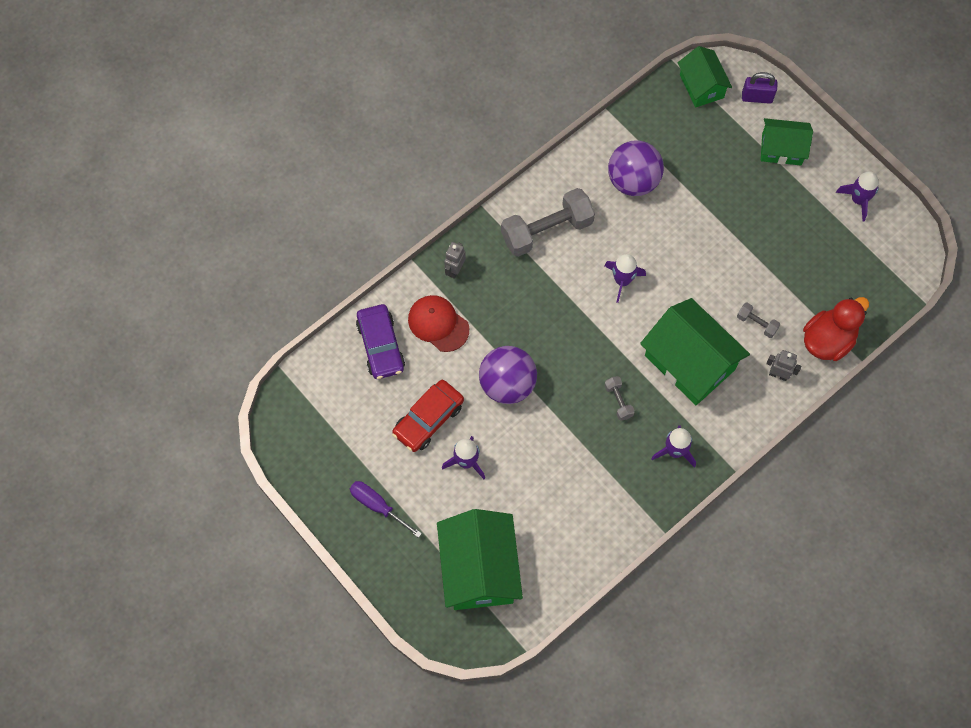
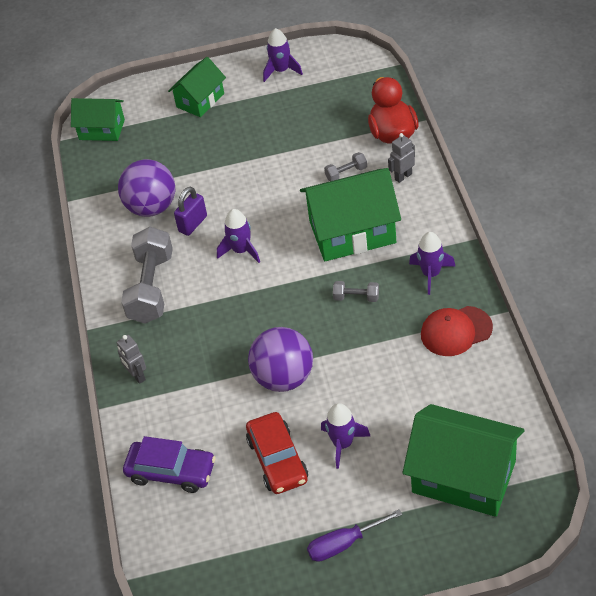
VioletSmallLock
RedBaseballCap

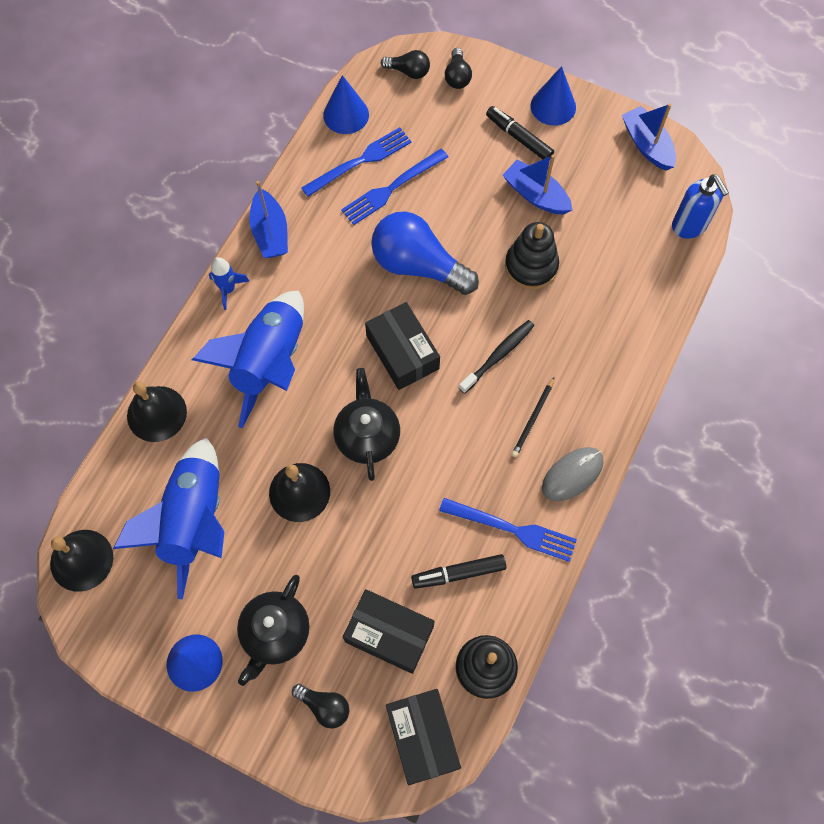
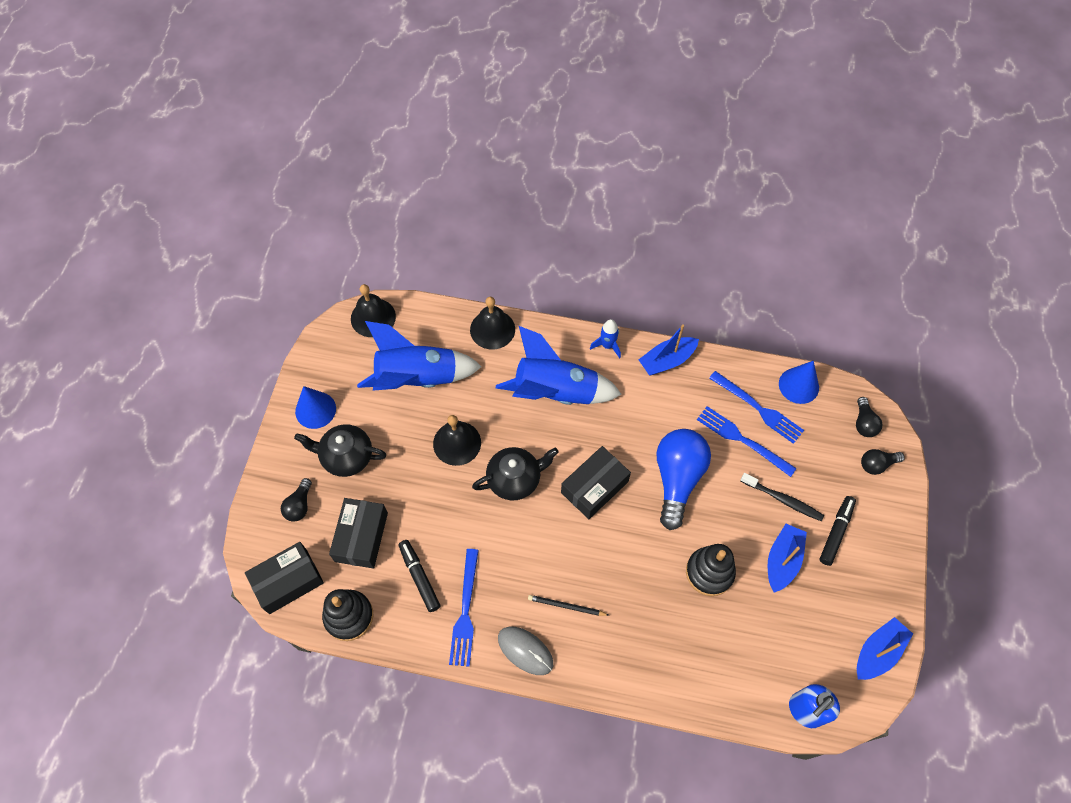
EbonyDentalBrush
BlueCone (no. 3 from left in the first image)

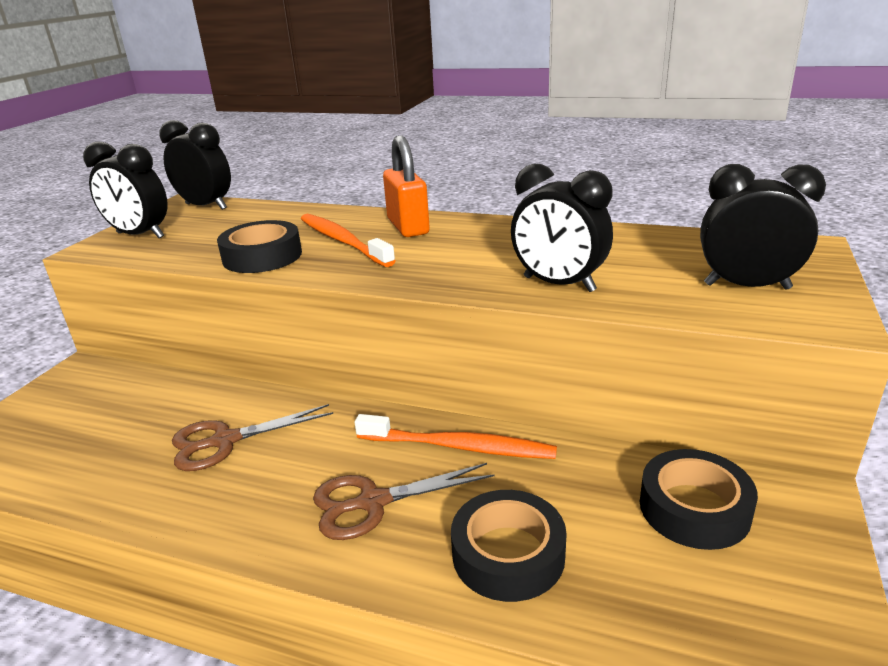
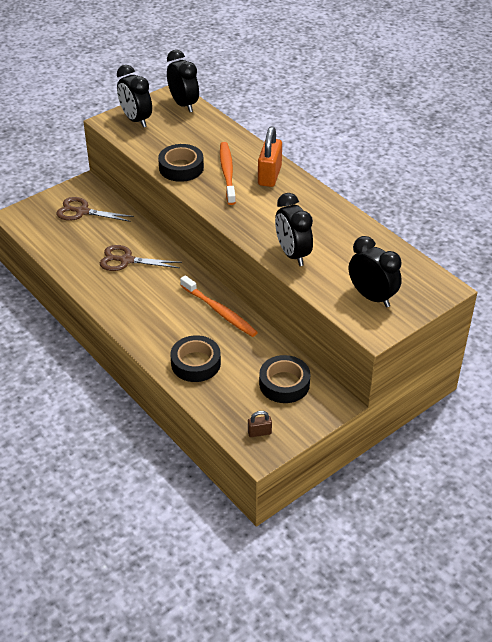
BrownPairOfScissors (no. 1 from left)
BrownSmallLock

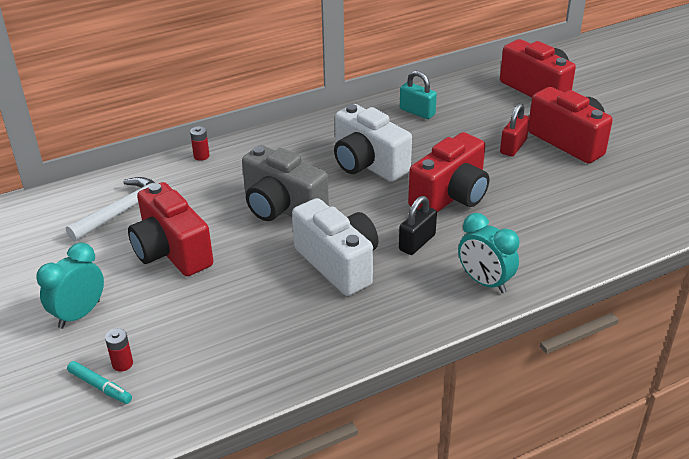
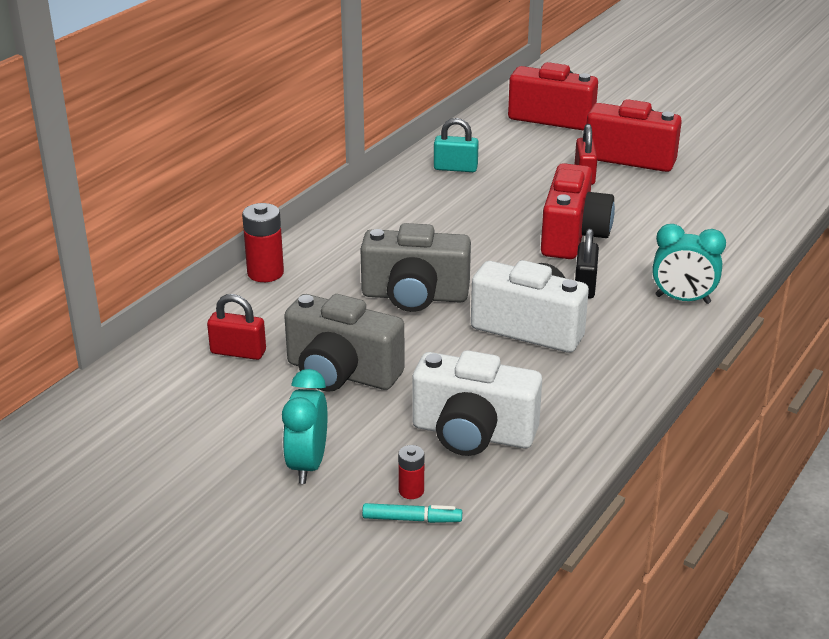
RedSmallLock (no. 1 from left)
RedPowerCell (no. 1 from left)
GreyCompactCamera (no. 1 from left)
WhiteCompactCamera (no. 1 from left)

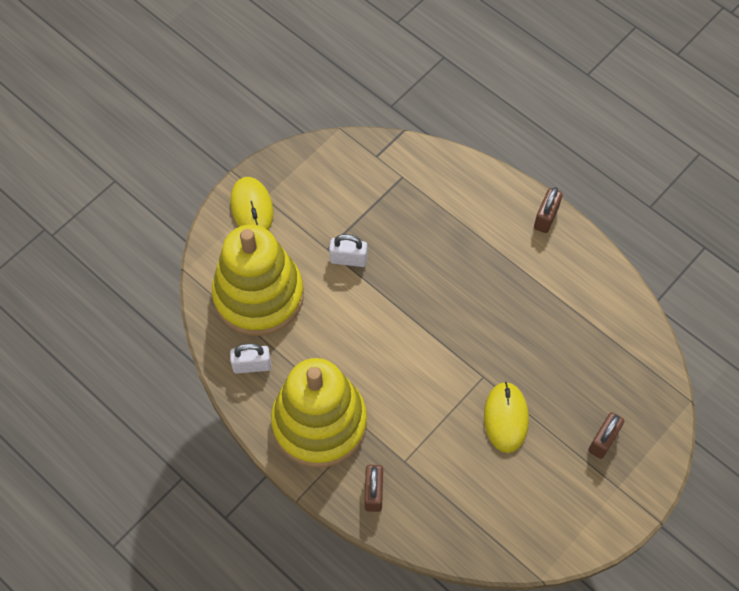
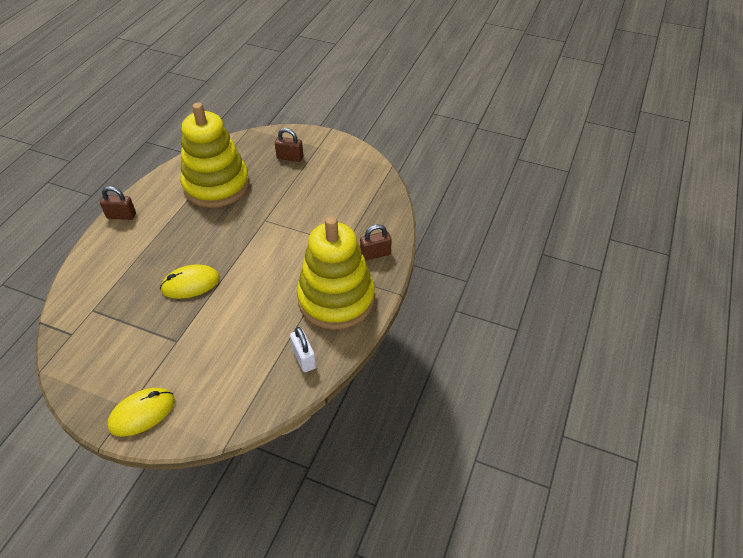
BrightYellowMouse (no. 2 from left)
BrightYellowStackingRings (no. 1 from left)
WhiteSmallLock (no. 2 from left in the first image)

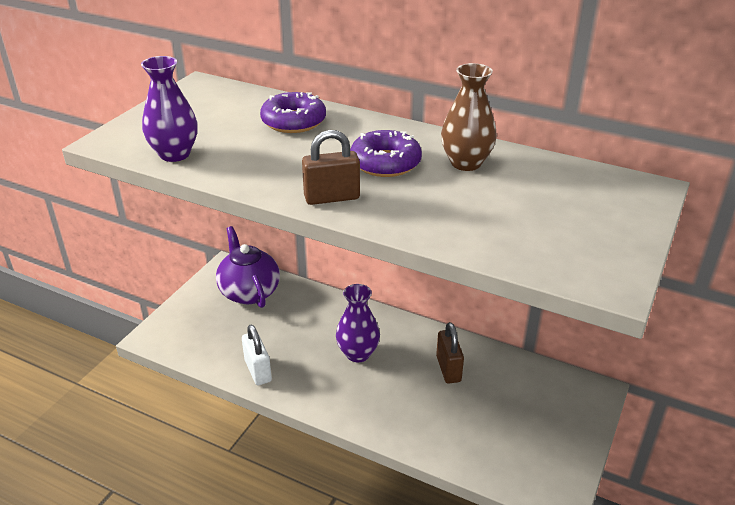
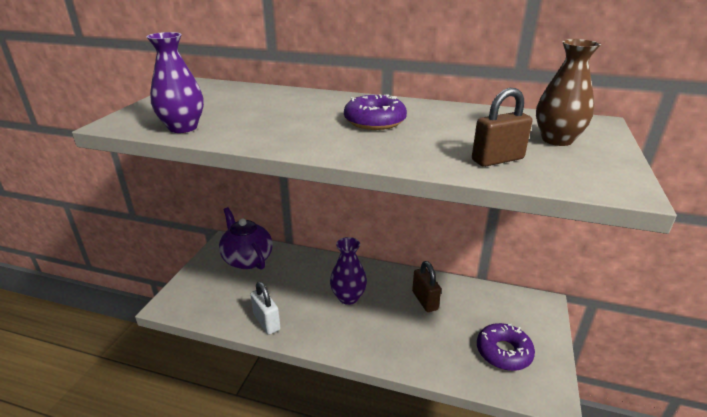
BrownSmallLock (no. 2 from left)
VioletDonut (no. 2 from left)
BrownVase

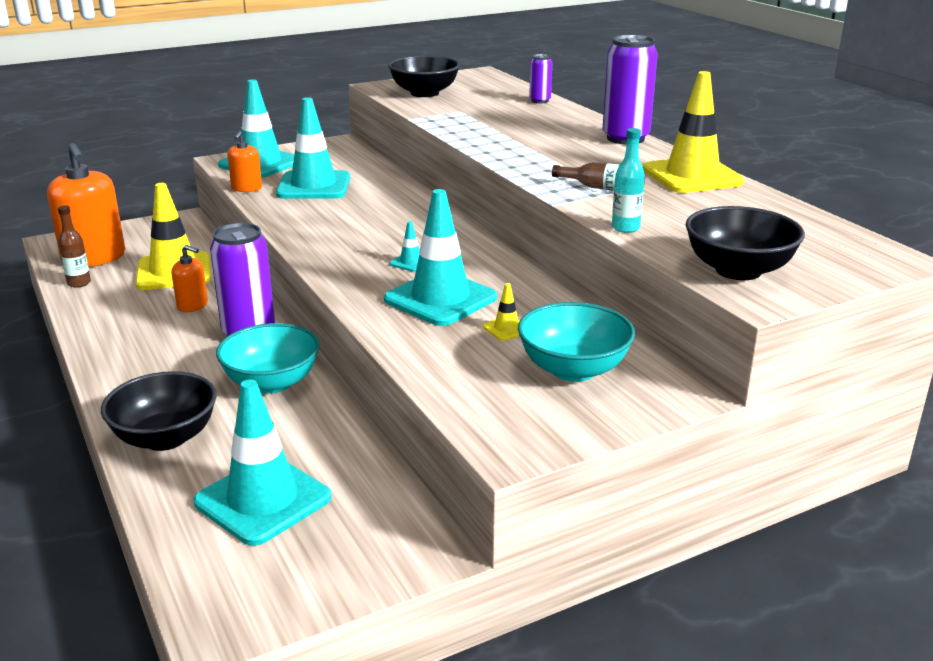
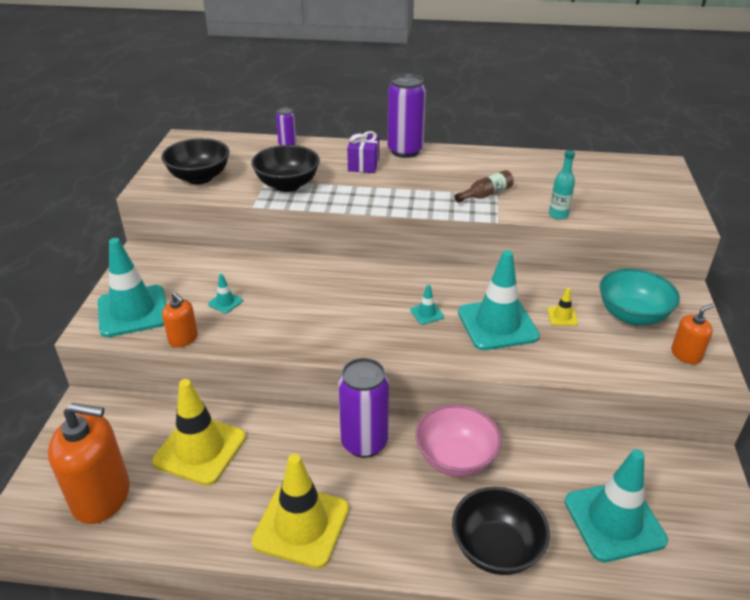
AquaRoadCone (no. 2 from left)
EbonyBowl (no. 2 from left)
BrightYellowRoadCone (no. 2 from left)
VioletGift
RosePinkBowl
BrightOrangePumpBottle (no. 3 from left)
BrownFlask (no. 1 from left in the first image)

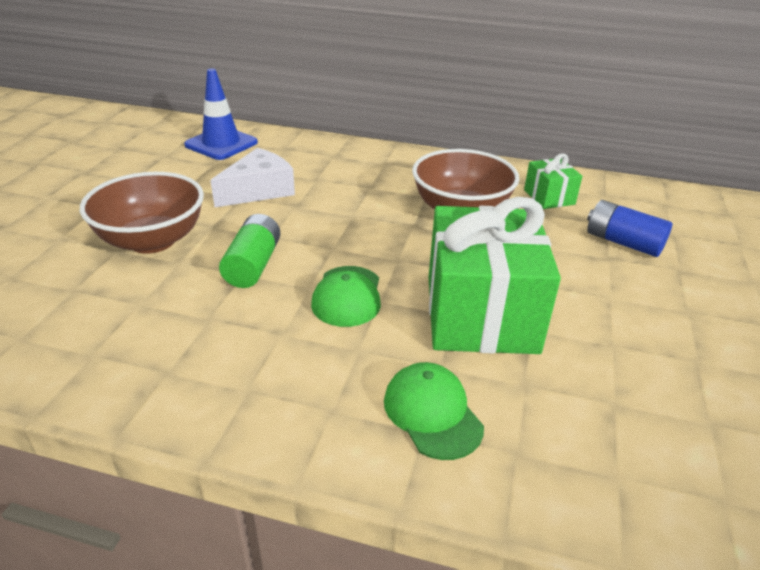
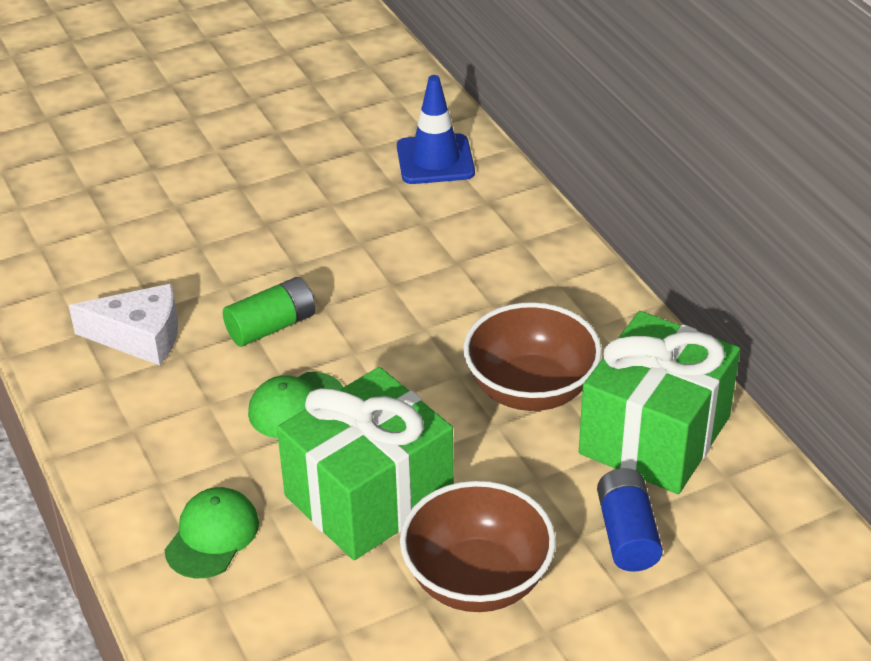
WhiteCheese
BrownBowl (no. 1 from left)
LeafGreenGift (no. 2 from left)

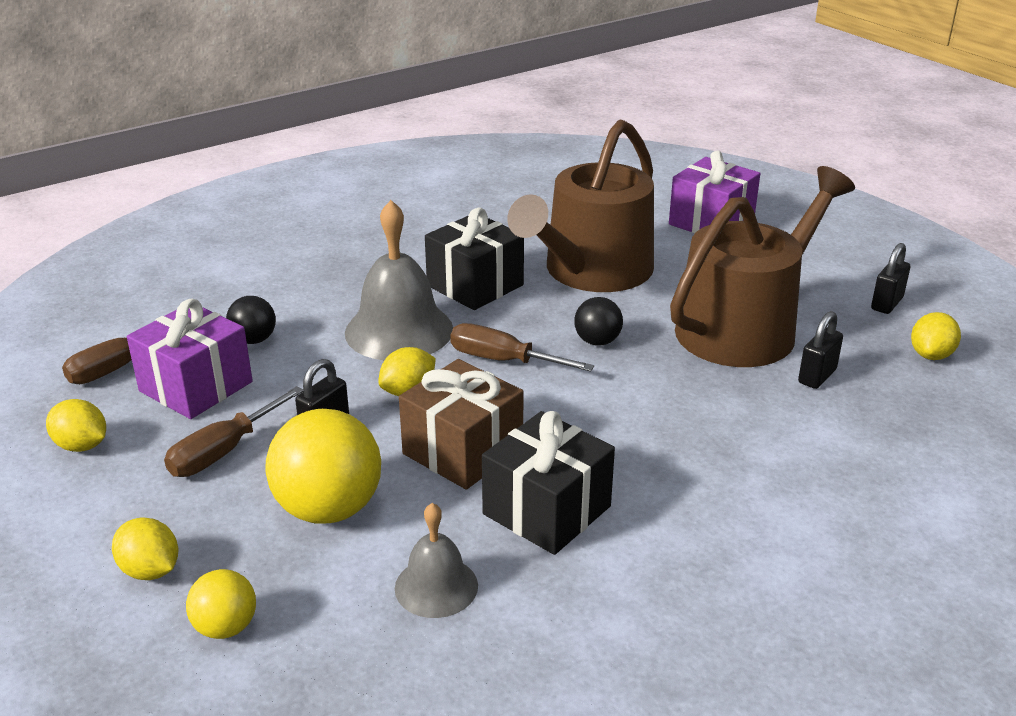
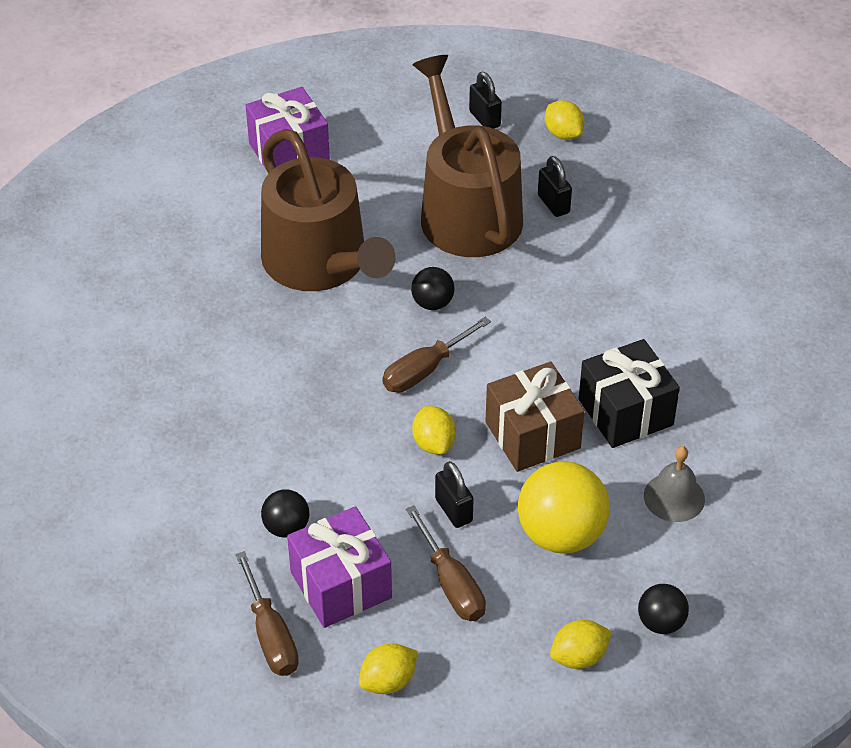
EbonyPlayBall (no. 3 from left)
GreySchoolBell (no. 1 from left in the first image)
EbonyGift (no. 1 from left in the first image)

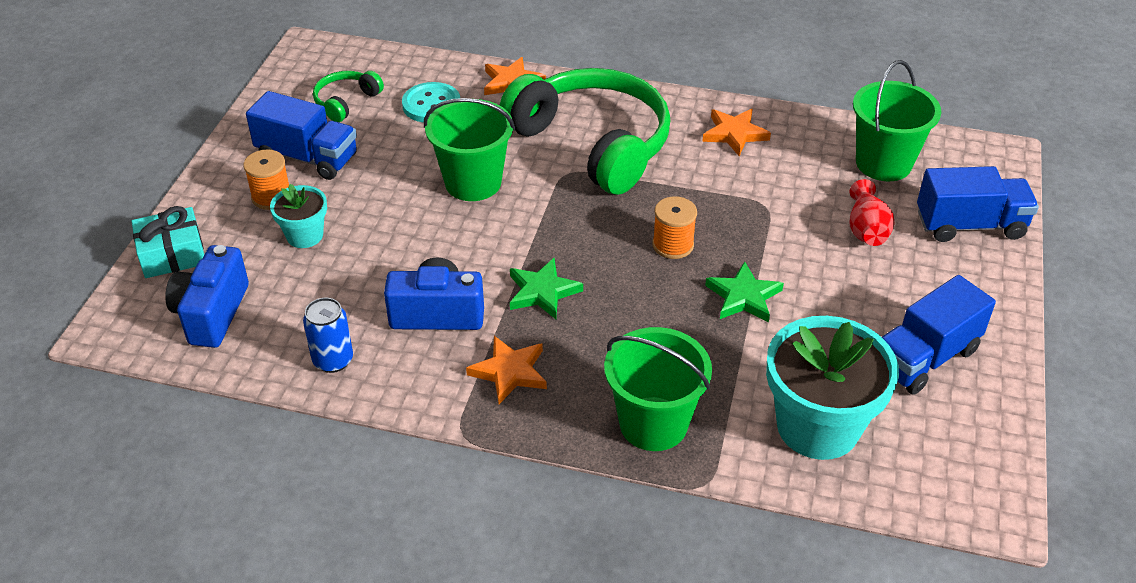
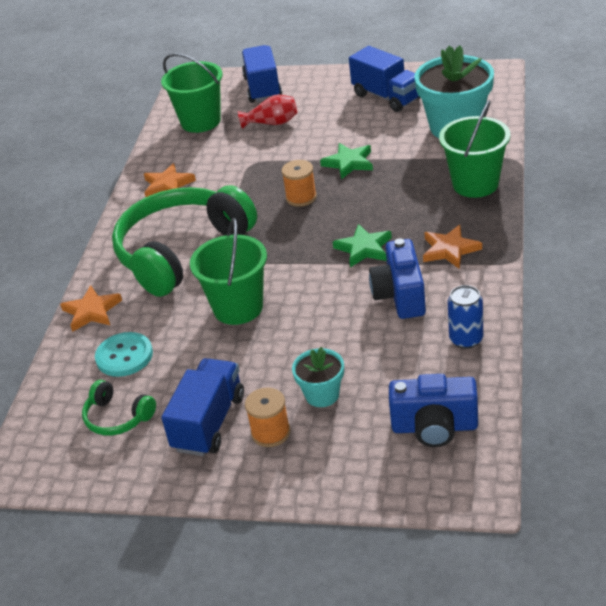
AquaGift

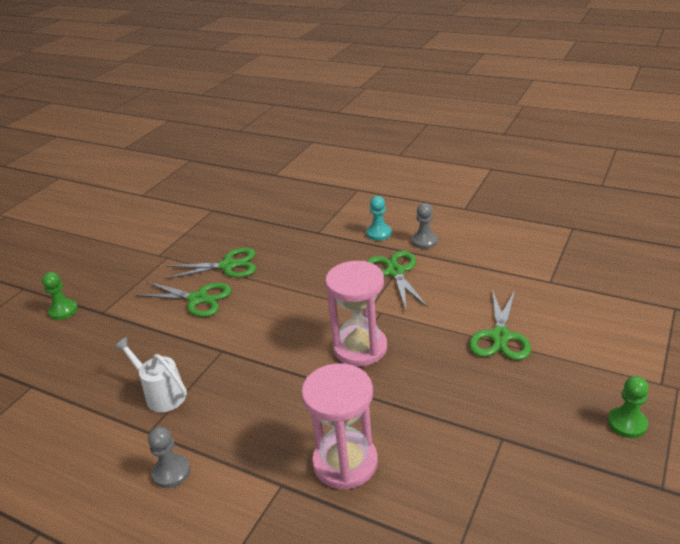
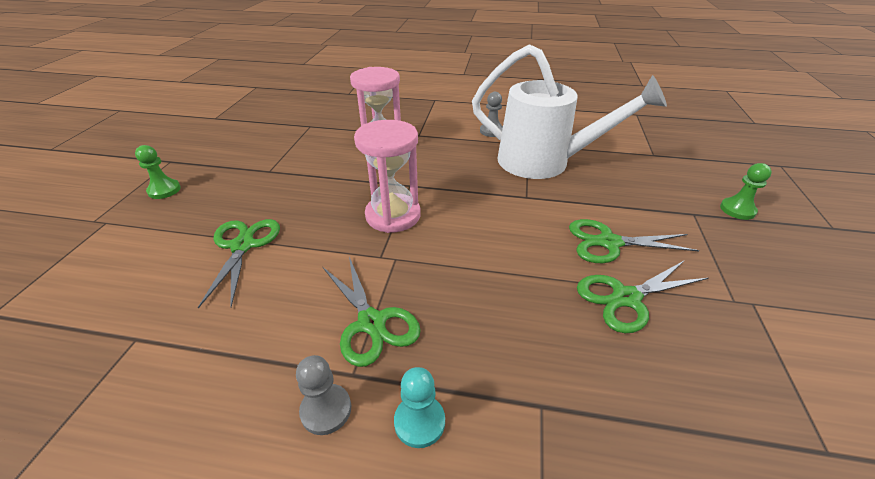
WhiteSprinklingCan

